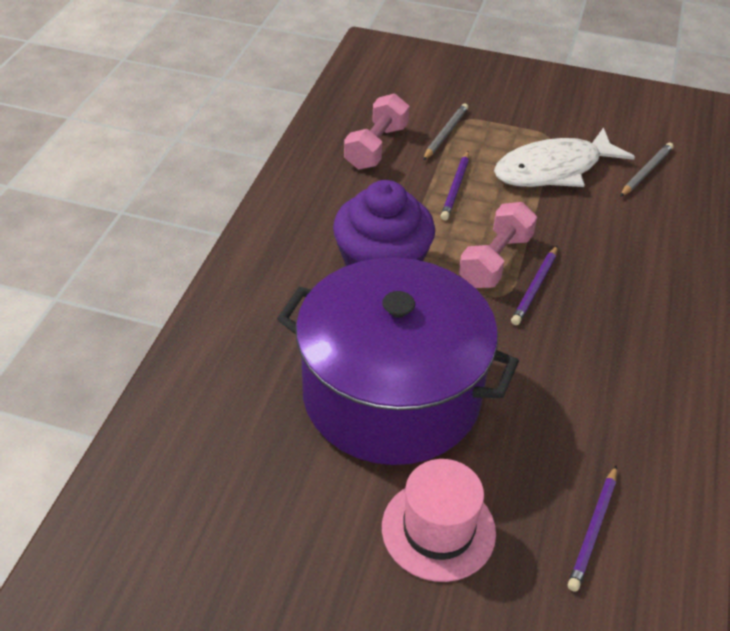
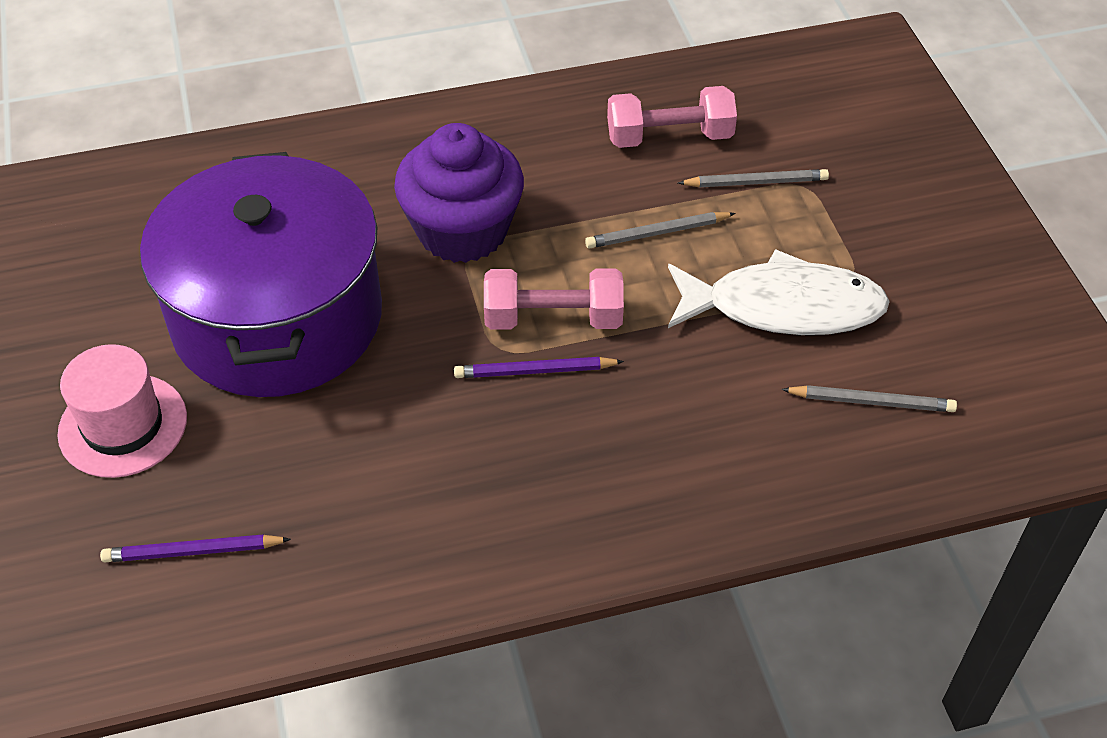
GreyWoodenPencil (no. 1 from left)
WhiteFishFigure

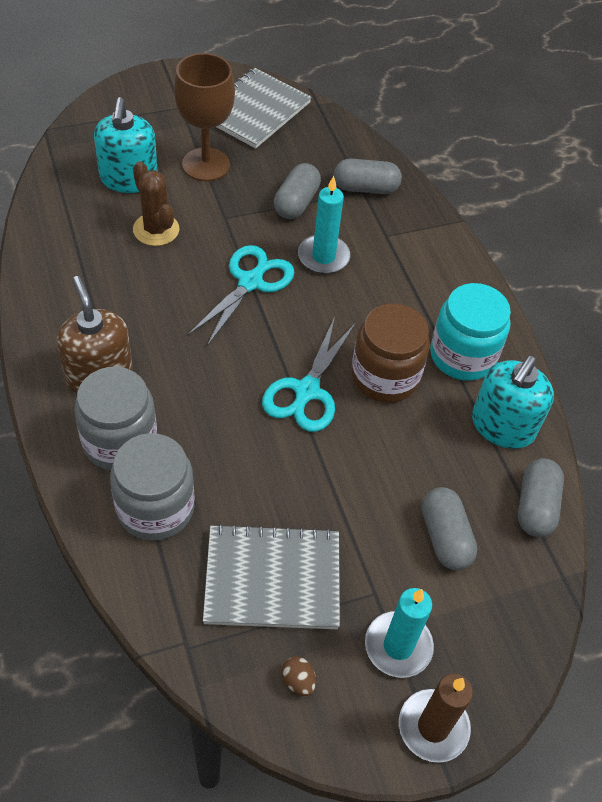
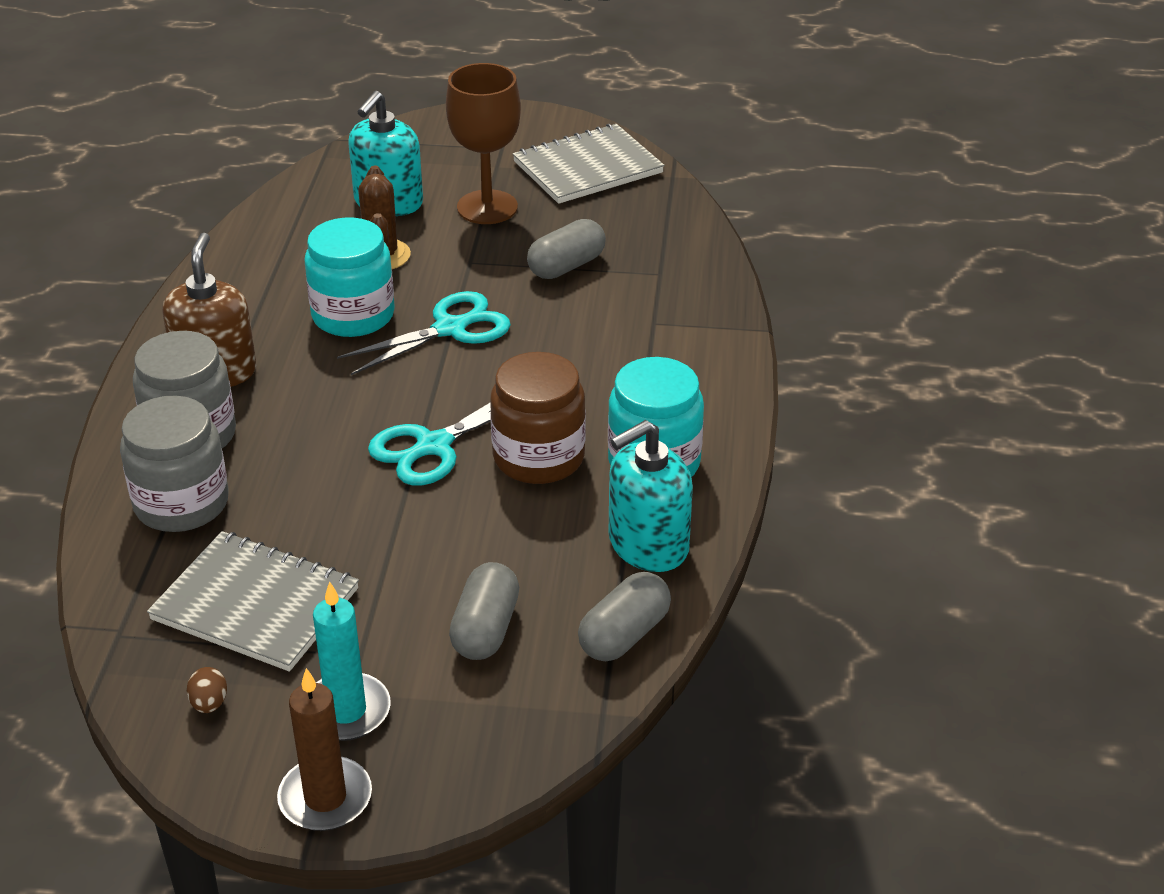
AquaJar (no. 1 from left)
AquaPillarCandle (no. 1 from left in the first image)
GreyPill (no. 2 from left in the first image)

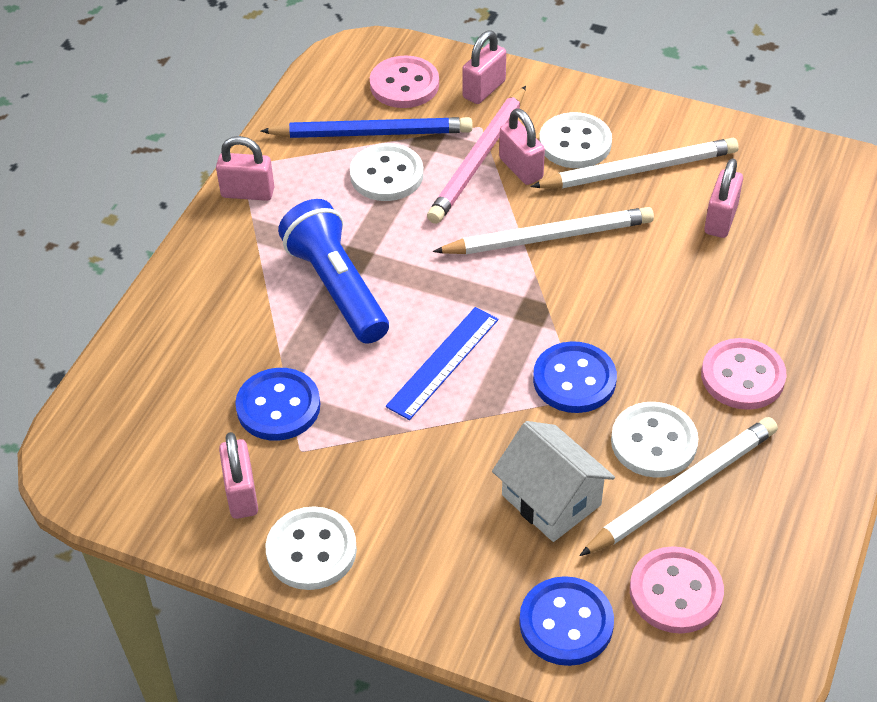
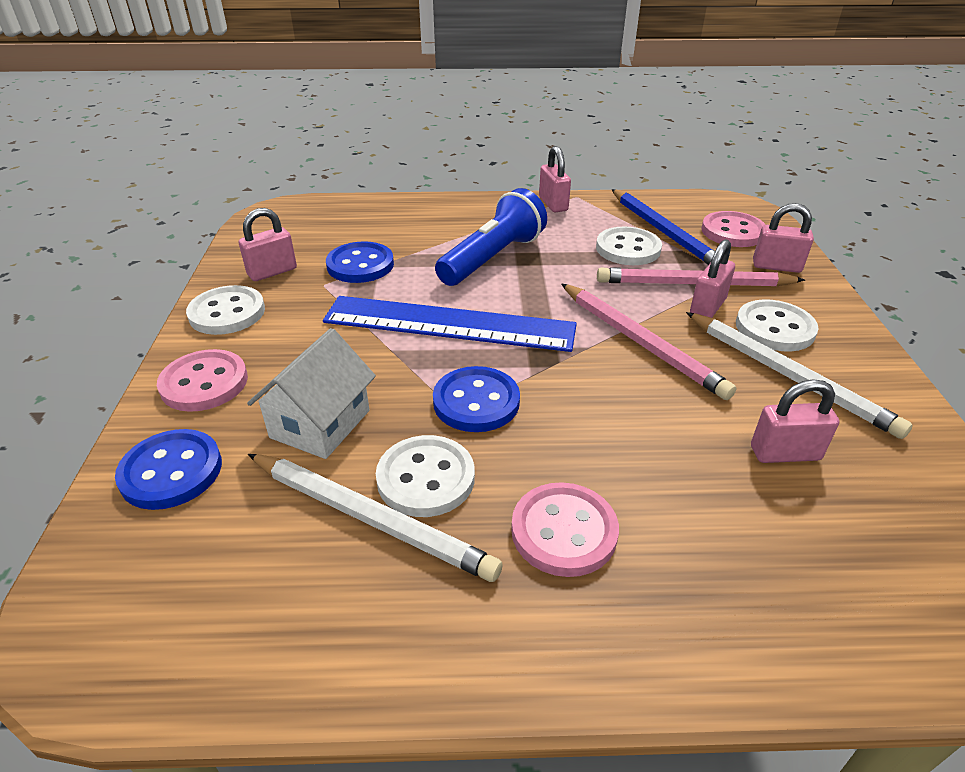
RosePinkSewingButton (no. 1 from left)
BlueMeasuringStick
RosePinkWoodenPencil (no. 1 from left)

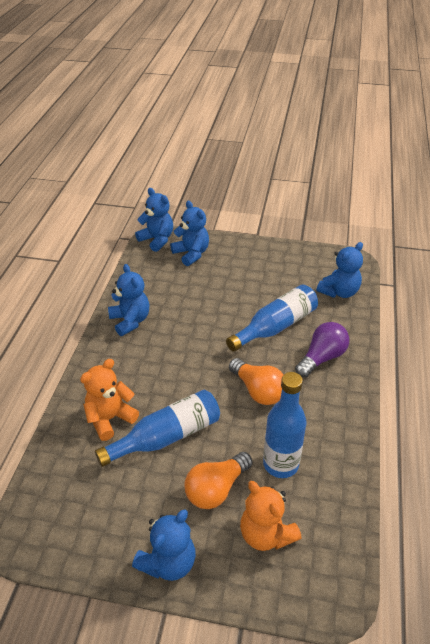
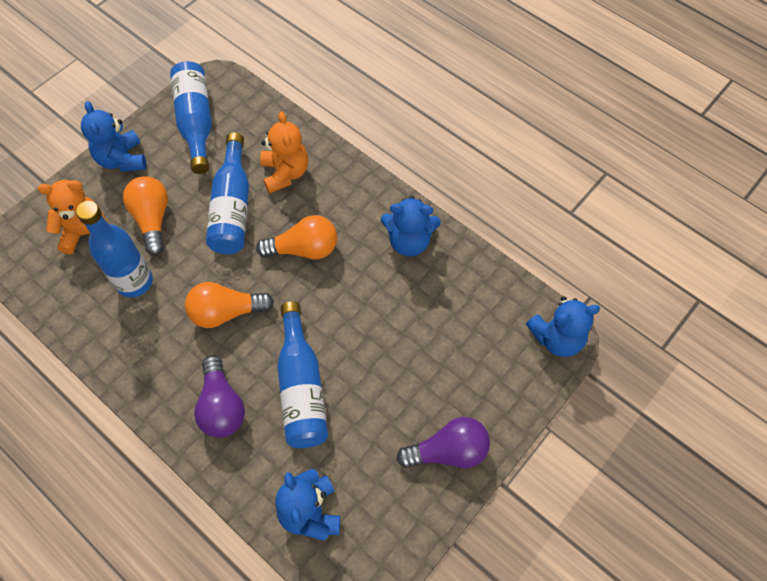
BlueFlask (no. 2 from left)
BrightOrangeLightBulb (no. 3 from left)
VioletLightBulb (no. 2 from left)
BlueStuffedBear (no. 4 from left in the first image)

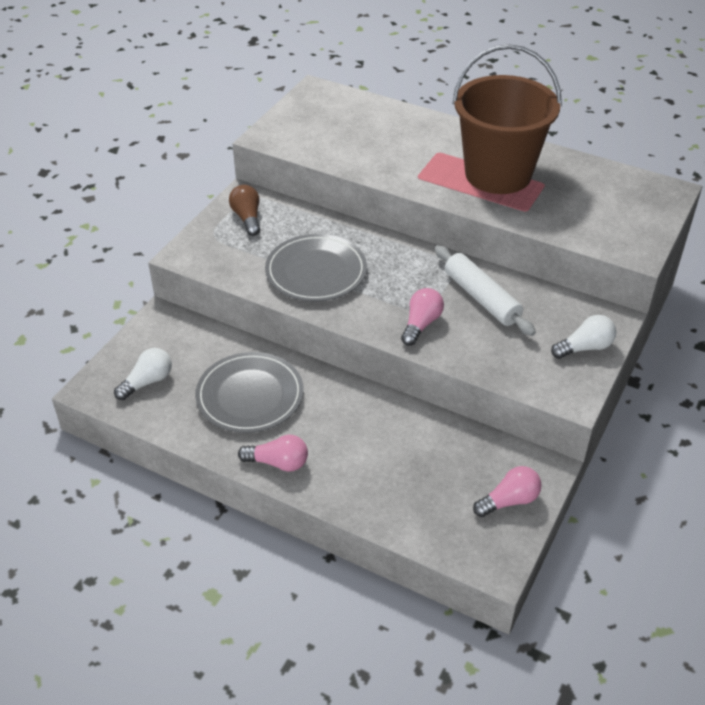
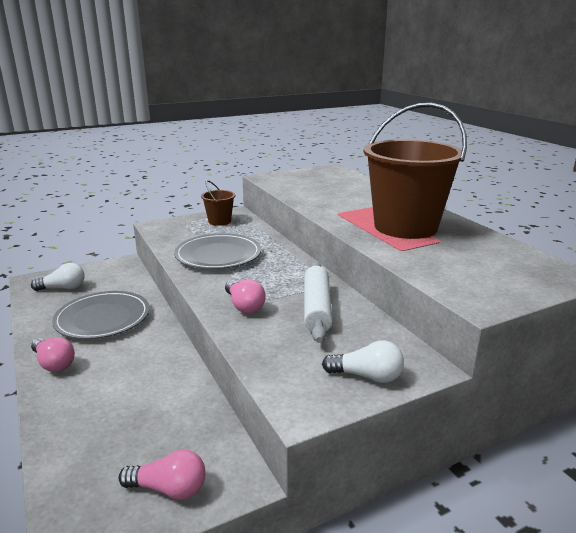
BrownPail (no. 1 from left)
RosePinkLightBulb (no. 3 from left)

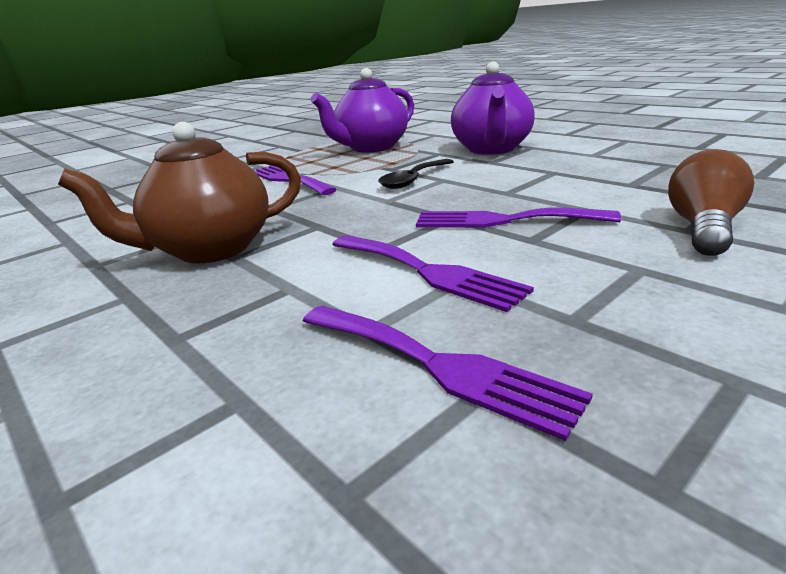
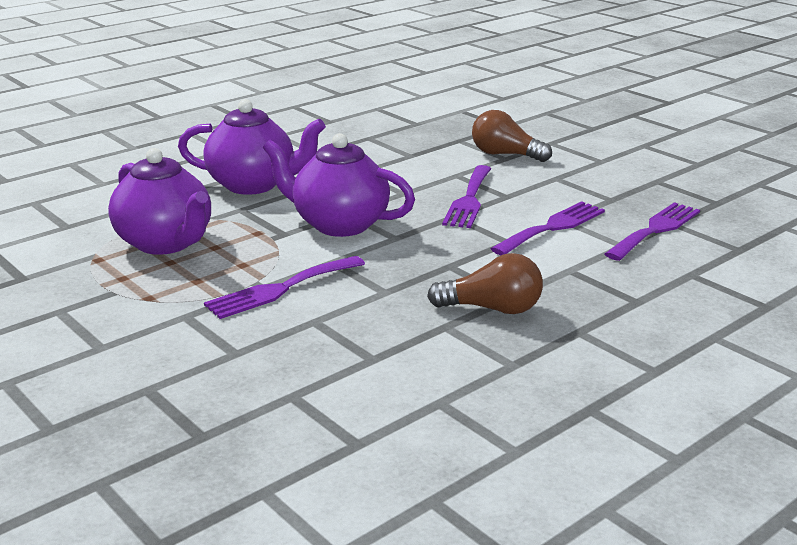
VioletTeapot (no. 3 from left)
BrownLightBulb (no. 1 from left)

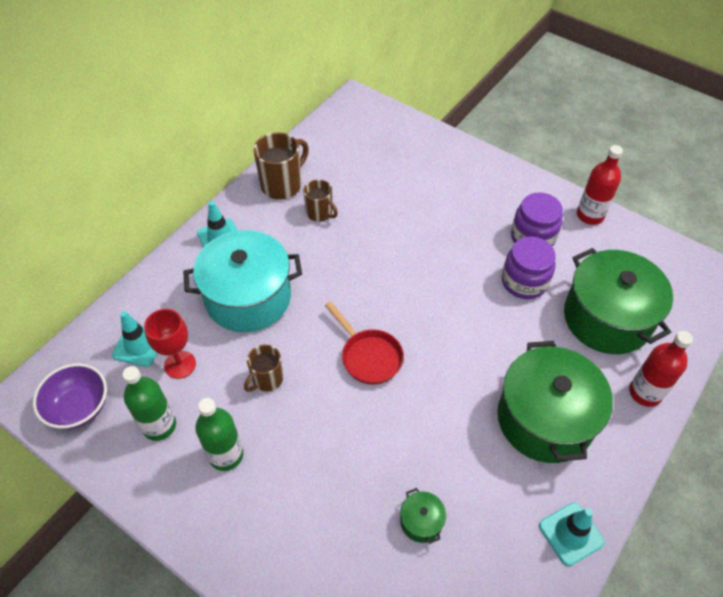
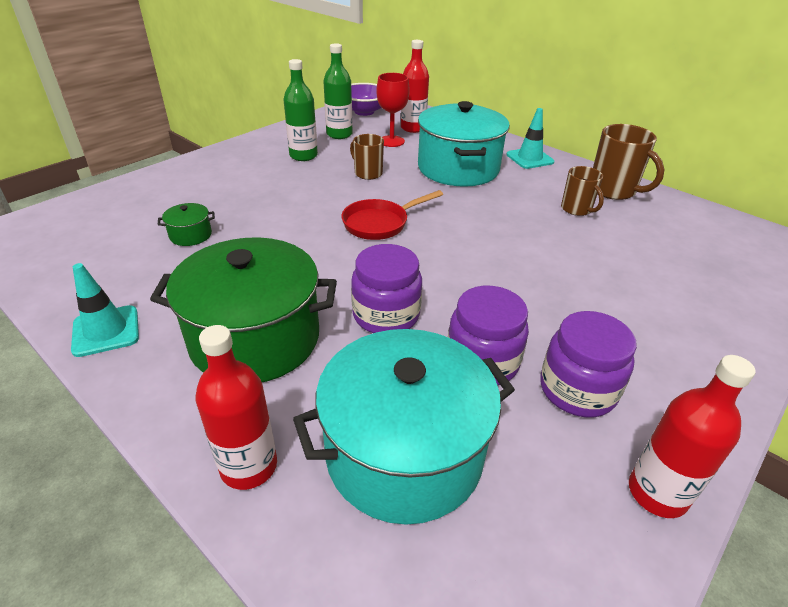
AquaCookingPot (no. 1 from left)
VioletJar (no. 1 from left)
RedFlask (no. 2 from left)
BrownMug (no. 2 from left)

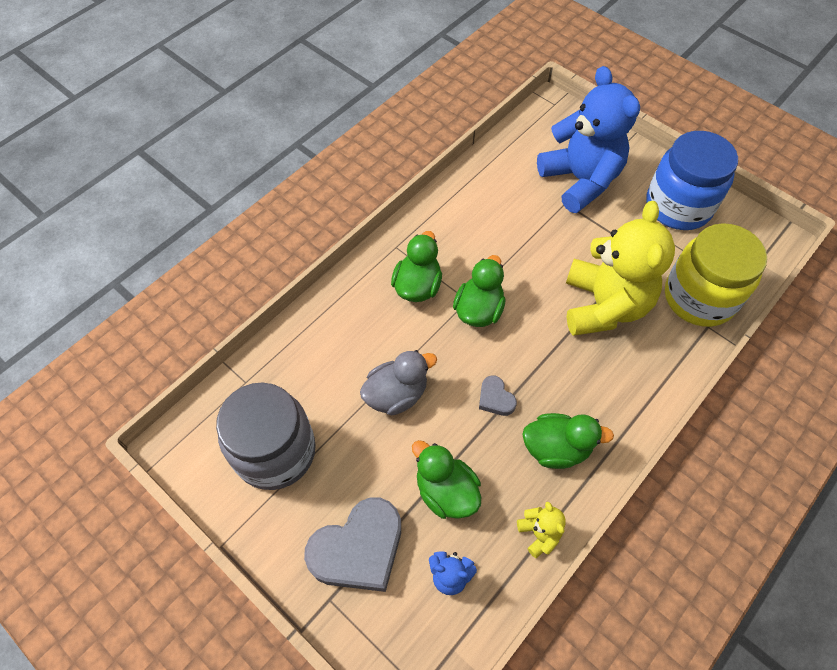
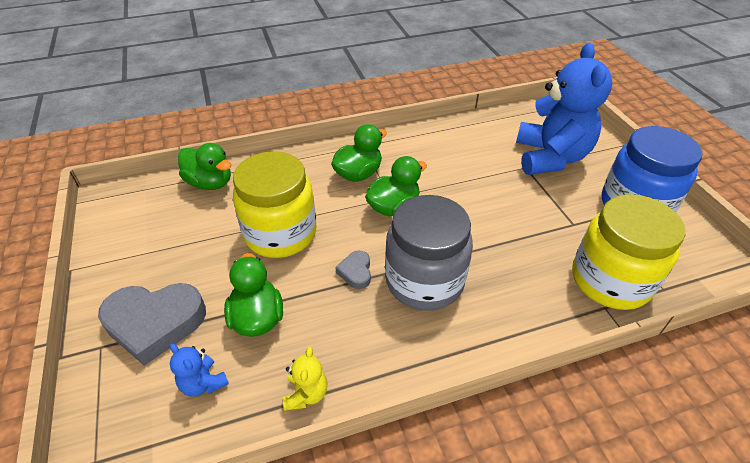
LeafGreenDuck (no. 1 from left)
BrightYellowJar (no. 1 from left)
GreyJar
BrightYellowStuffedBear (no. 2 from left in the first image)

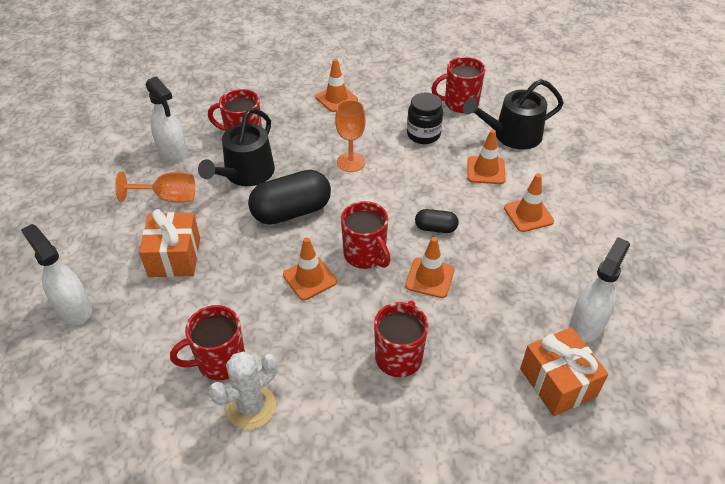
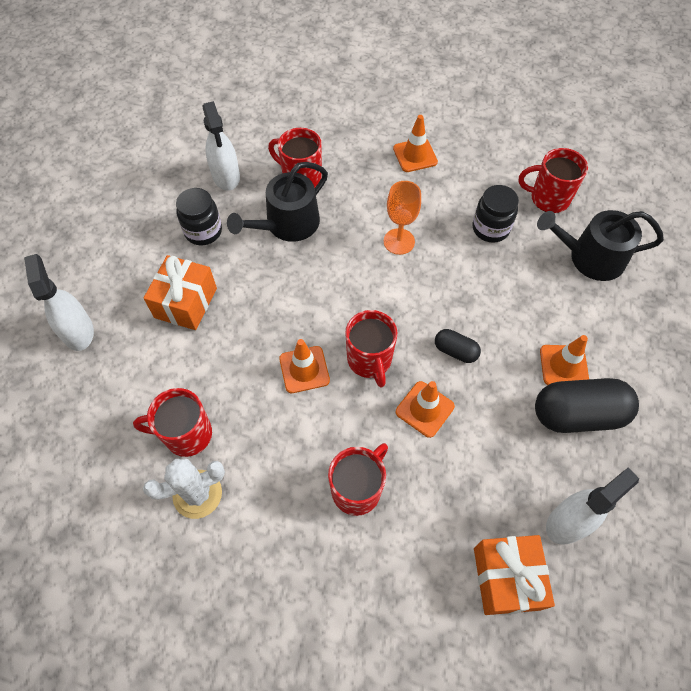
EbonyJar (no. 1 from left)
EbonyPill (no. 2 from left)
BrightOrangeRoadCone (no. 4 from left in the first image)

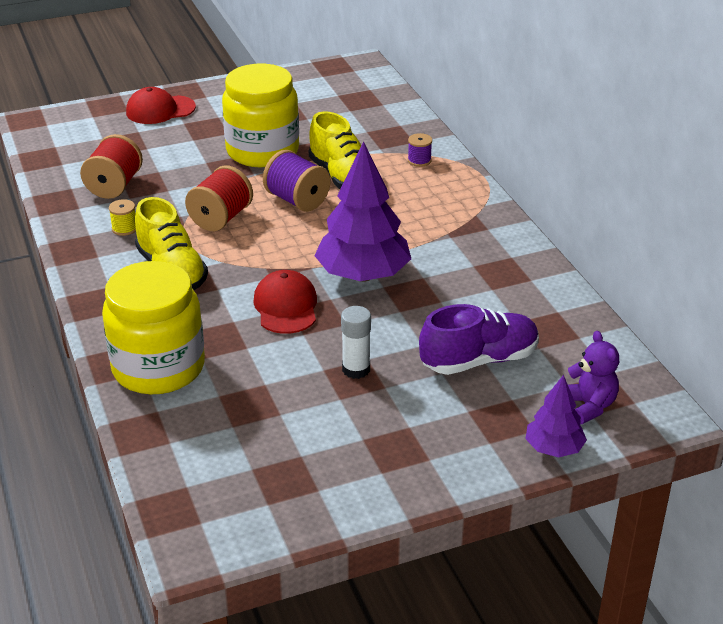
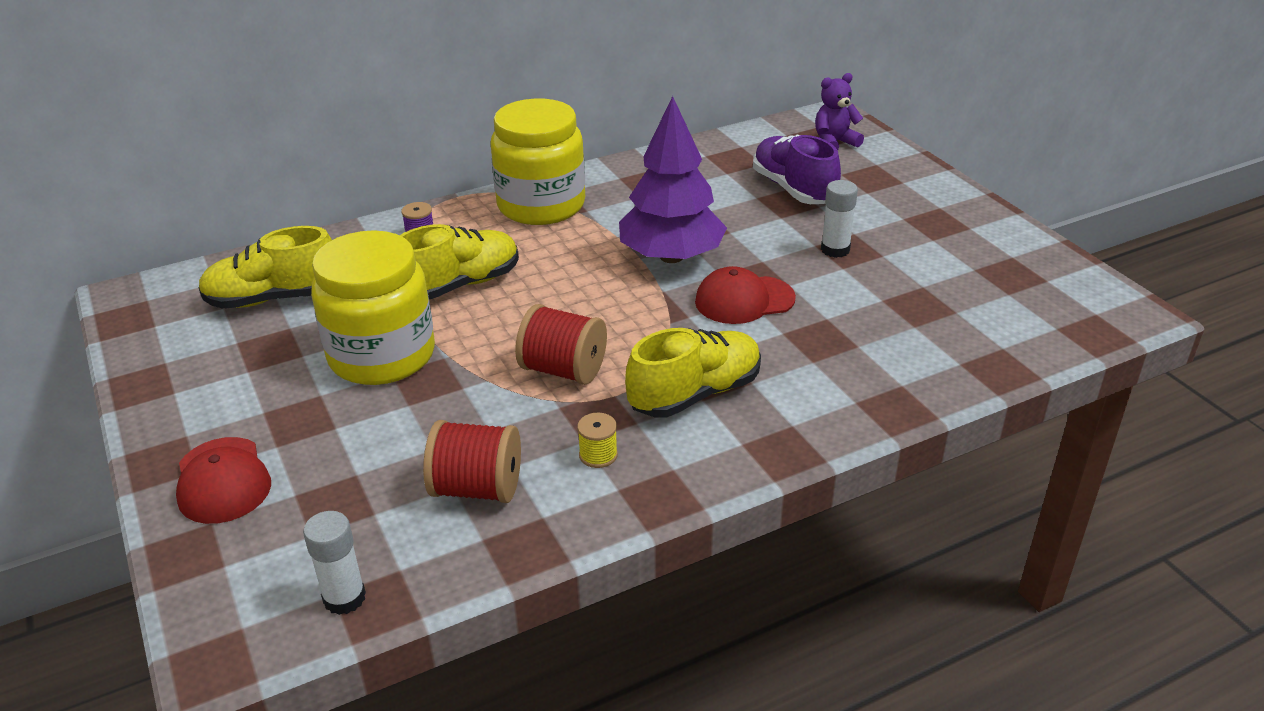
BrightYellowSneaker (no. 1 from left)
WhiteGlueStick (no. 1 from left)
BrightYellowJar (no. 2 from left)
VioletSpool (no. 1 from left in the first image)
VioletFirTree (no. 2 from left in the first image)

